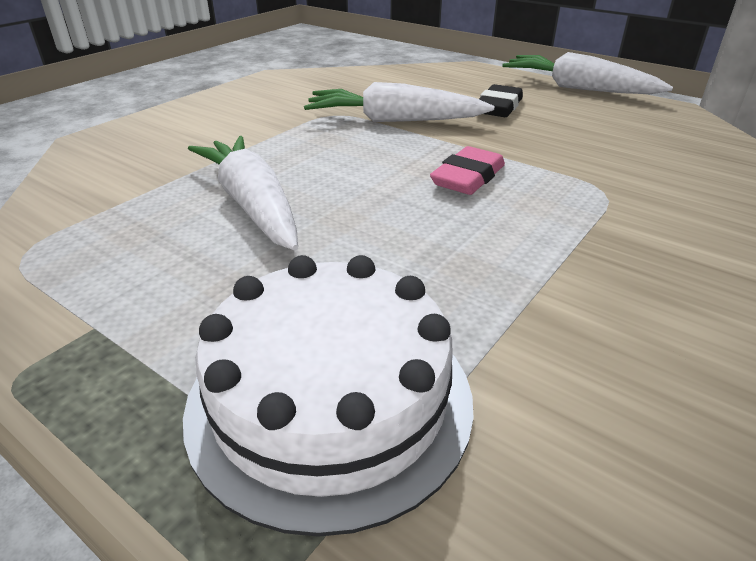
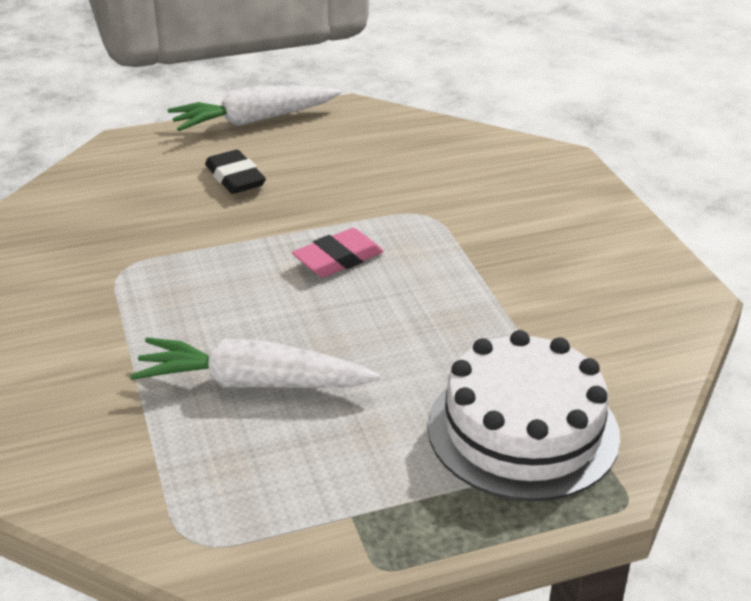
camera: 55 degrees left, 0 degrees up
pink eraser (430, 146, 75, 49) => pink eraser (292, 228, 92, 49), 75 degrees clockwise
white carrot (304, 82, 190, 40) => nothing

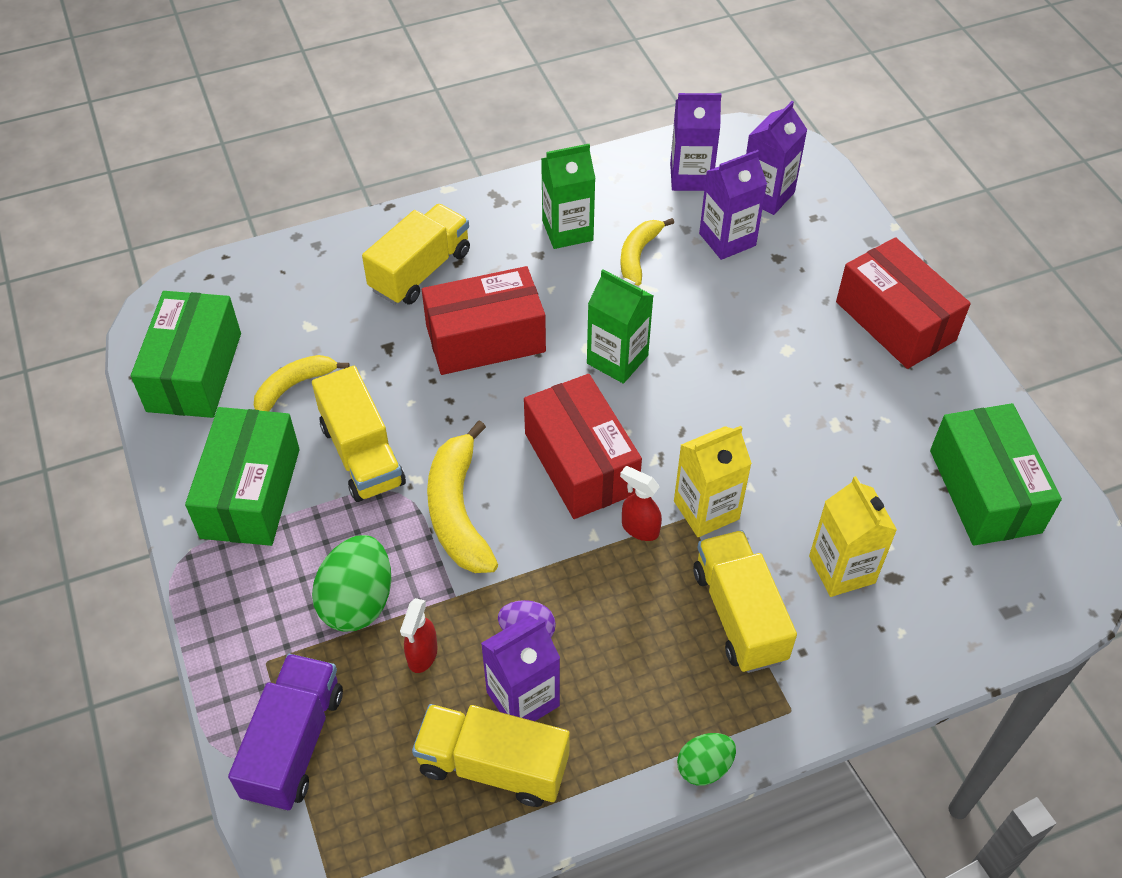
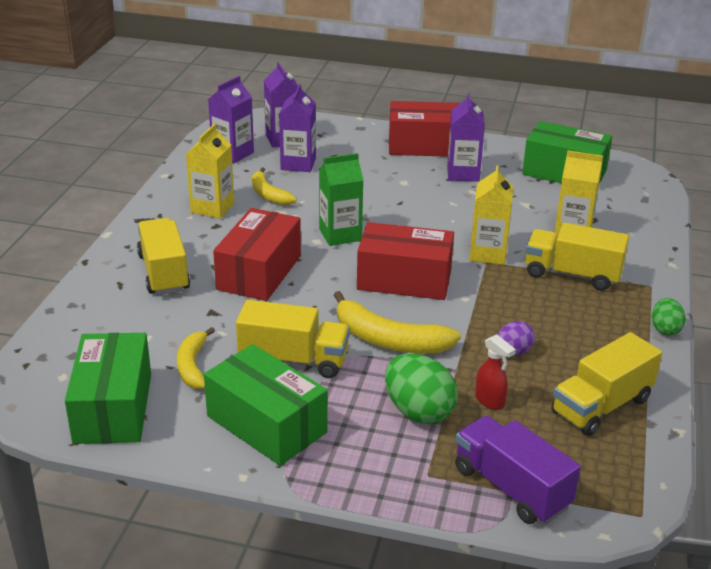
camera: 55 degrees left, 20 degrees down
green box (131, 291, 110, 127) => green box (65, 333, 86, 111), 45 degrees clockwise
green carton (541, 144, 55, 105) => yellow carton (186, 124, 48, 95)
purple carton (481, 615, 79, 106) => purple carton (447, 93, 38, 89), relocated
red spray bottle (620, 466, 42, 75) => nothing

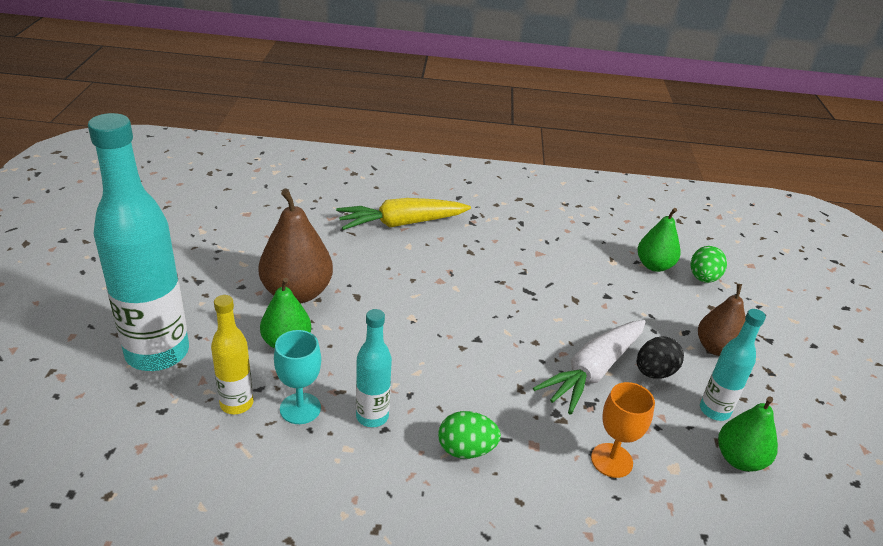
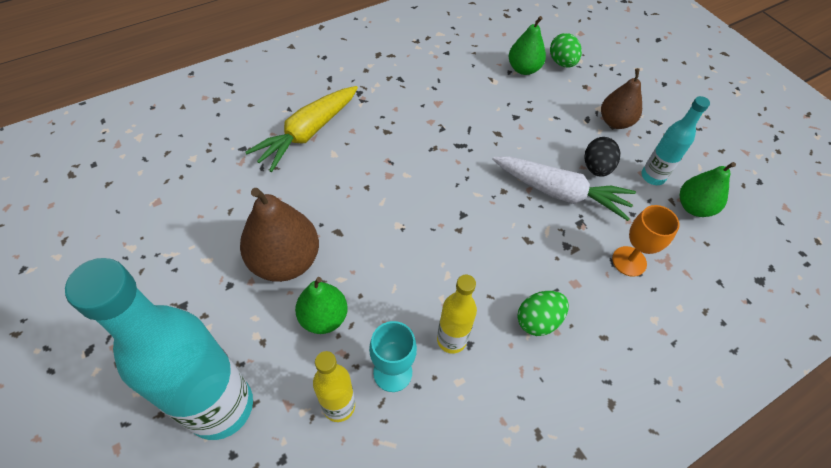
camera: 35 degrees left, 20 degrees up
turquoise bottle (356, 309, 36, 118) => yellow bottle (437, 275, 40, 79)
white carrot (533, 320, 113, 95) => white carrot (492, 156, 144, 65), 75 degrees counterclockwise

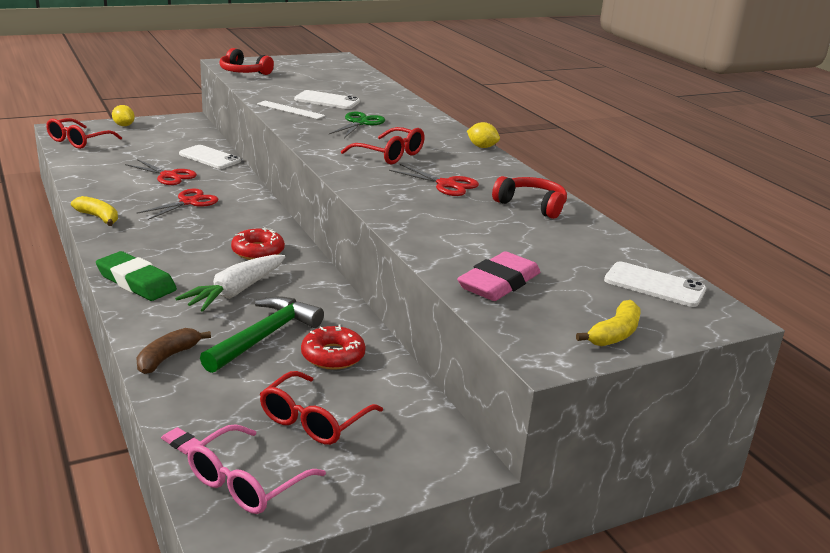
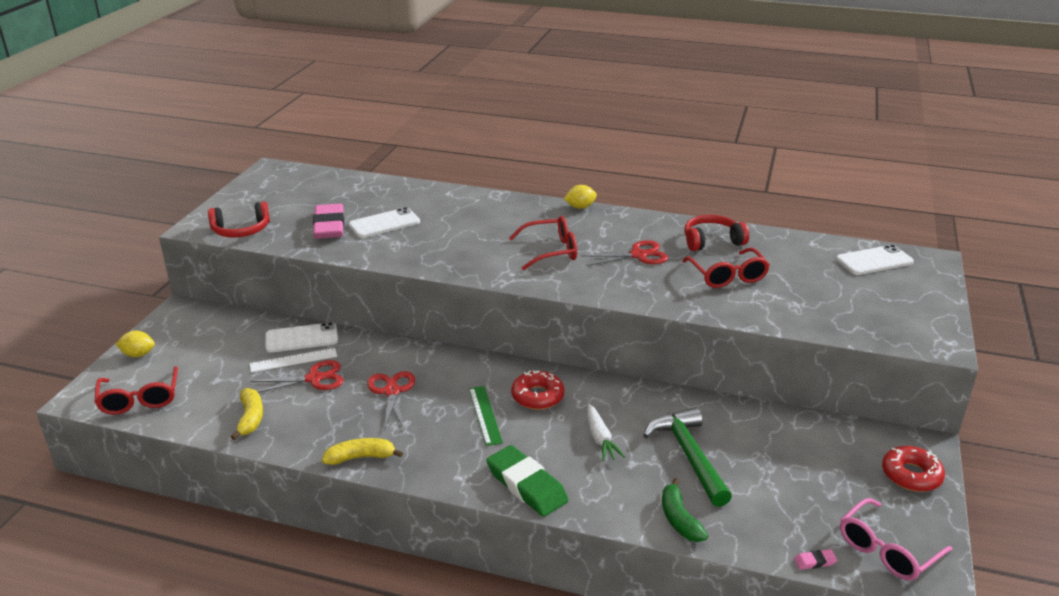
camera: 45 degrees left, 5 degrees up
yellow banana (576, 300, 65, 46) => yellow banana (231, 388, 32, 52), relocated
white ruler (257, 101, 68, 18) => white ruler (250, 348, 87, 25), relocated
pink eraser (457, 251, 83, 50) => pink eraser (313, 204, 31, 35), relocated
nothing => green ruler (469, 386, 34, 60)
green eraser (96, 251, 81, 50) => green eraser (486, 445, 82, 72), 60 degrees clockwise
white carrot (175, 255, 110, 57) => white carrot (587, 404, 38, 57), x0.64
brown banana (136, 328, 75, 46) => green banana (662, 478, 46, 64)
red glasses (260, 371, 123, 74) => red glasses (683, 248, 87, 40), relocated
pink glasses (188, 425, 138, 89) => pink glasses (840, 498, 112, 82), 60 degrees clockwise
red donut (301, 324, 65, 46) => red donut (882, 446, 63, 46), relocated
green scissors (329, 112, 56, 26) => nothing

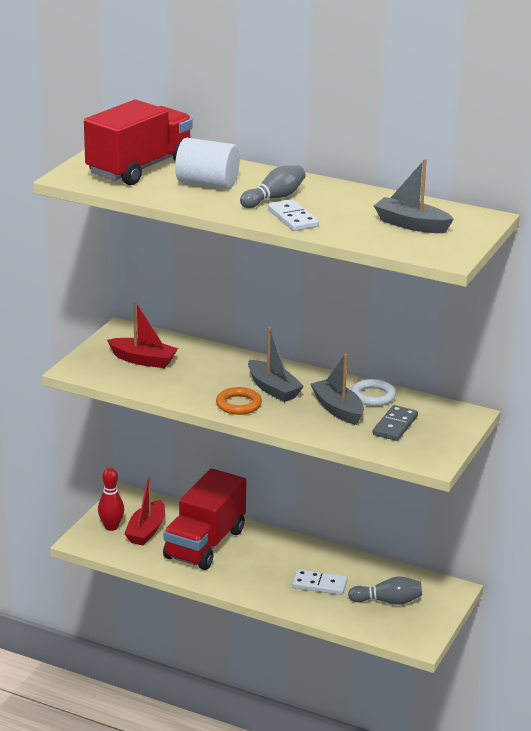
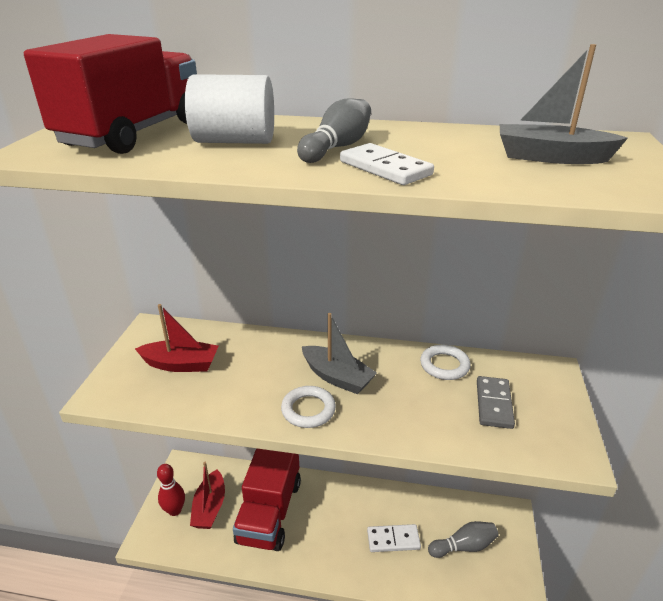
camera: 15 degrees left, 5 degrees up
orange ring (216, 387, 46, 28) => white ring (281, 386, 55, 42)
grey boat (310, 354, 54, 71) => nothing

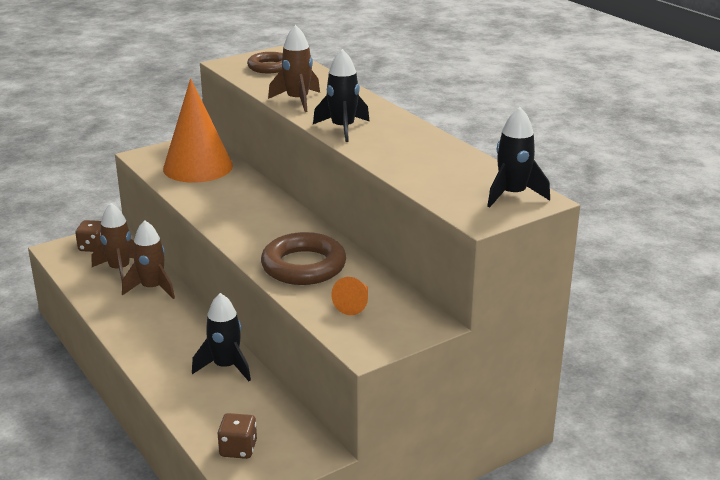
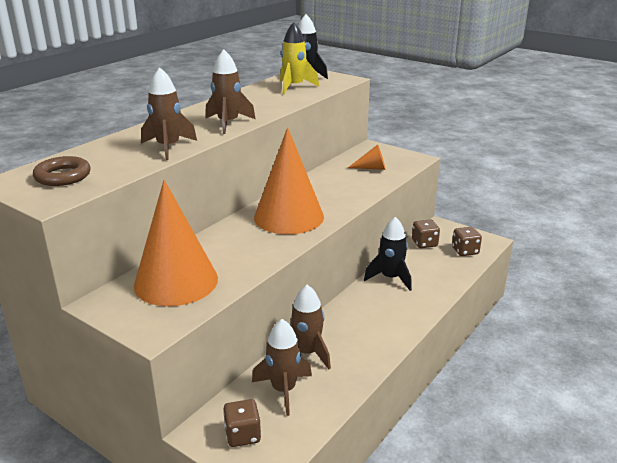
camera: 110 degrees left, 0 degrees up
black rocket (313, 49, 57, 93) => brown rocket (205, 49, 51, 85)
nothing => orange cone (254, 127, 70, 107)
nothing => yellow rocket (280, 22, 39, 72)
nothing => brown dice (412, 220, 28, 28)
brown ring (261, 232, 85, 53) => nothing

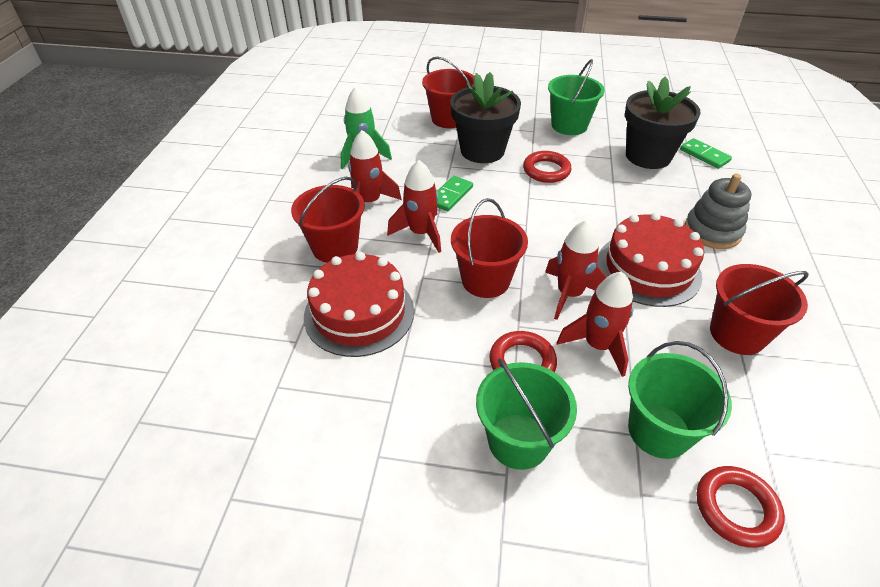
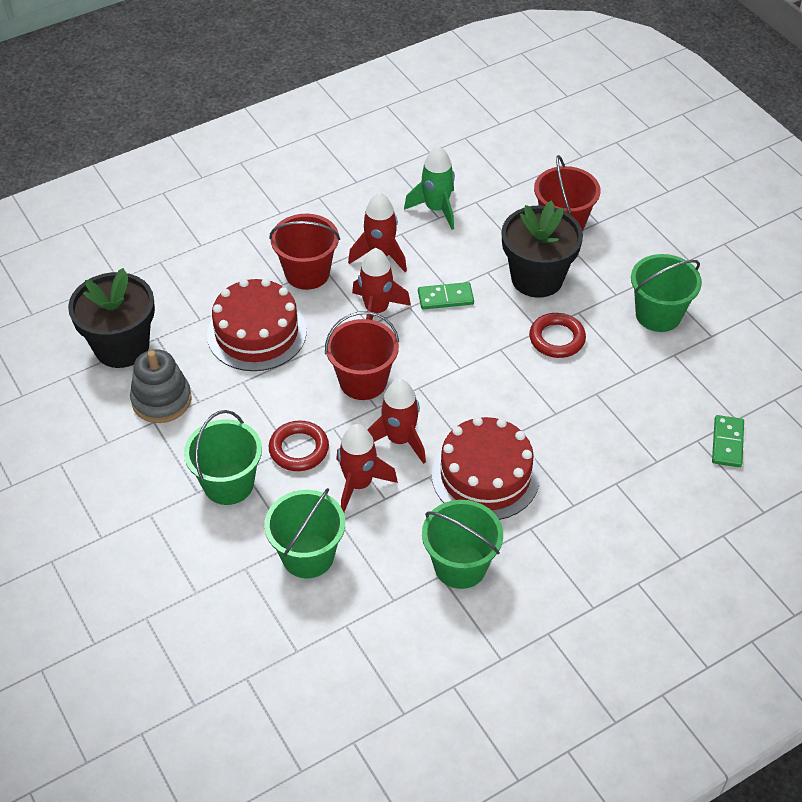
camera: 50 degrees right, 5 degrees up
black flower pot (625, 77, 76, 92) => black flower pot (68, 268, 87, 100), relocated
grey stacking toy (685, 173, 66, 76) => grey stacking toy (130, 349, 62, 74), relocated
red bucket (710, 264, 99, 91) => green bucket (422, 500, 81, 89)
red ring (696, 466, 89, 82) => nothing

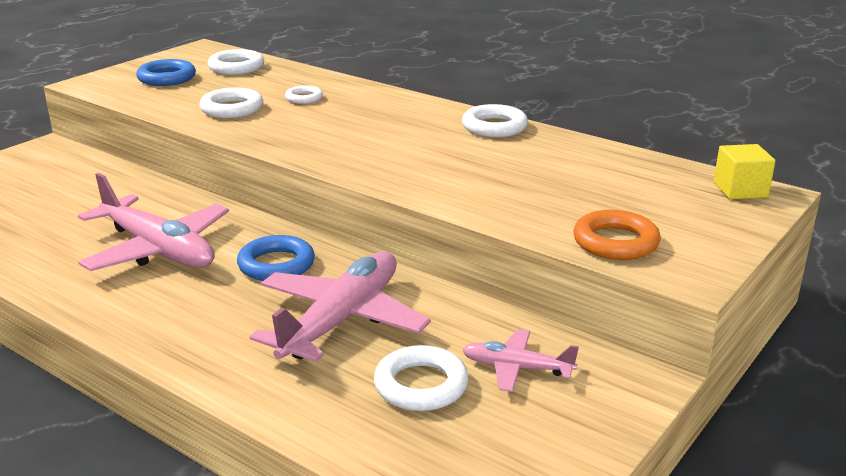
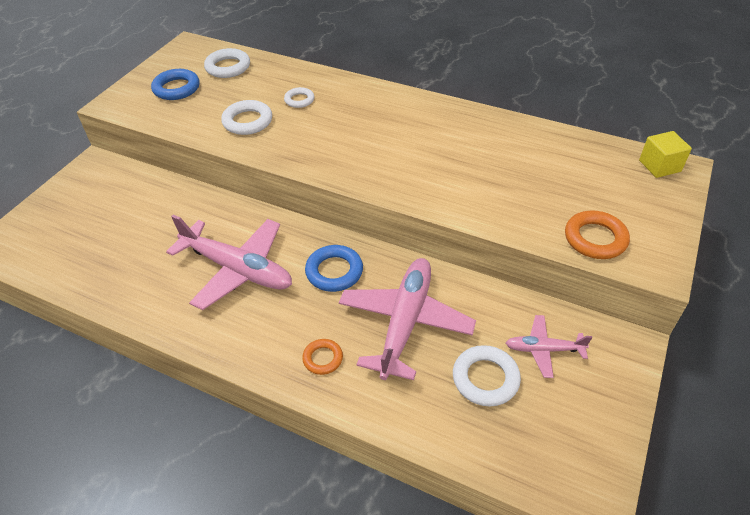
camera: 10 degrees left, 20 degrees up
nothing => orange ring (302, 339, 41, 36)
white ring (462, 104, 66, 33) => nothing

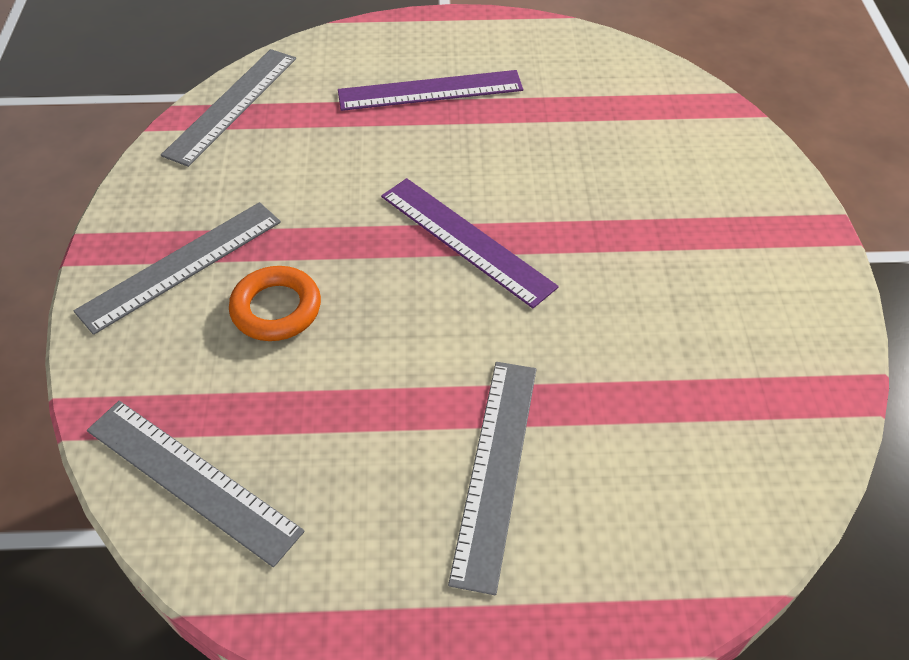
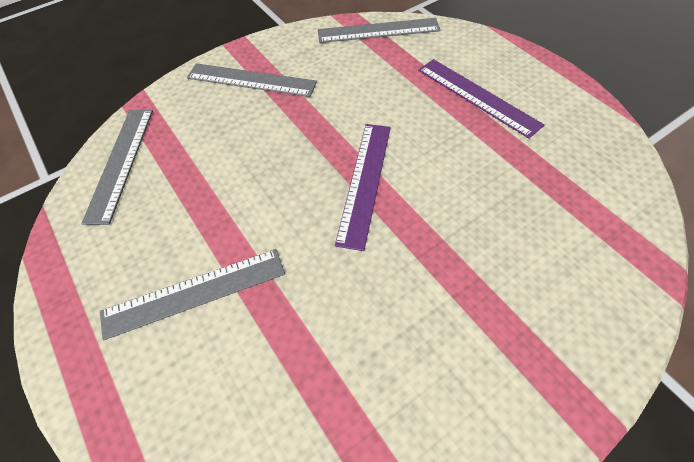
camera: 60 degrees right, 5 degrees up
orange ring (229, 266, 92, 75) => nothing

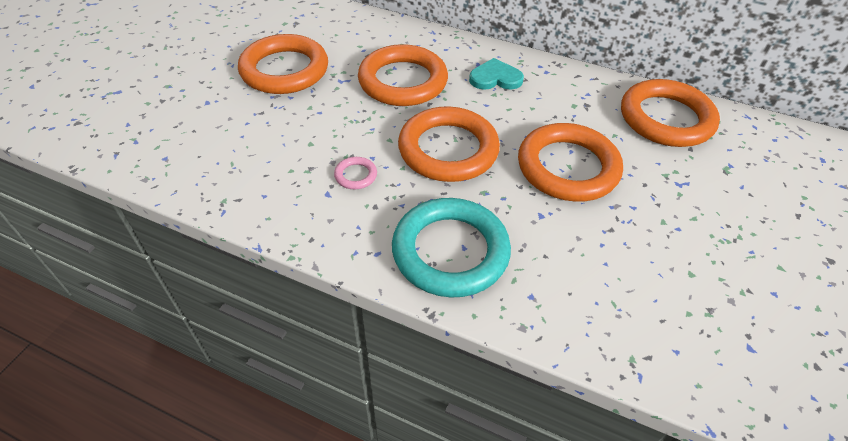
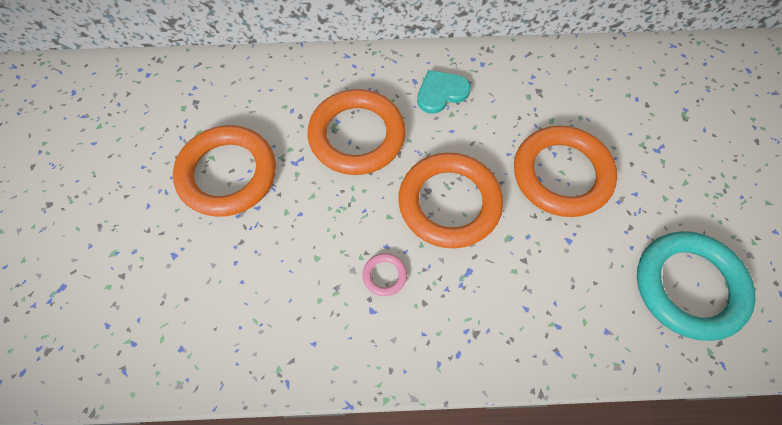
camera: 25 degrees left, 15 degrees up
turquoise ring (392, 198, 119, 99) => turquoise ring (637, 231, 118, 110), relocated
orange ring (621, 79, 99, 68) => nothing

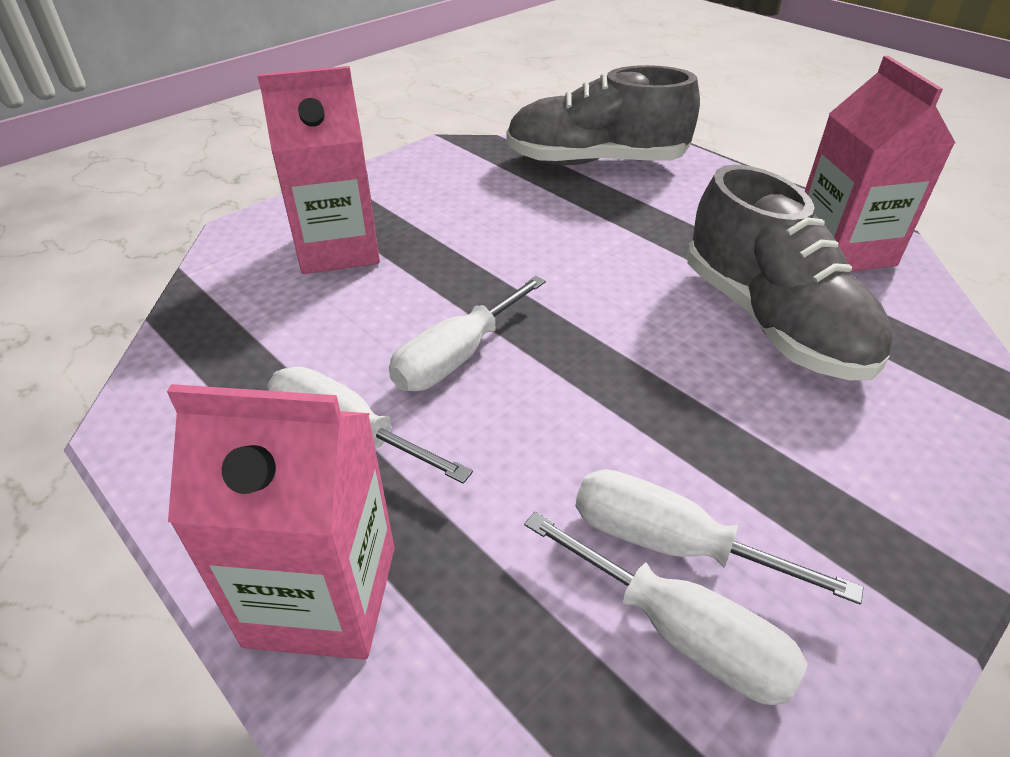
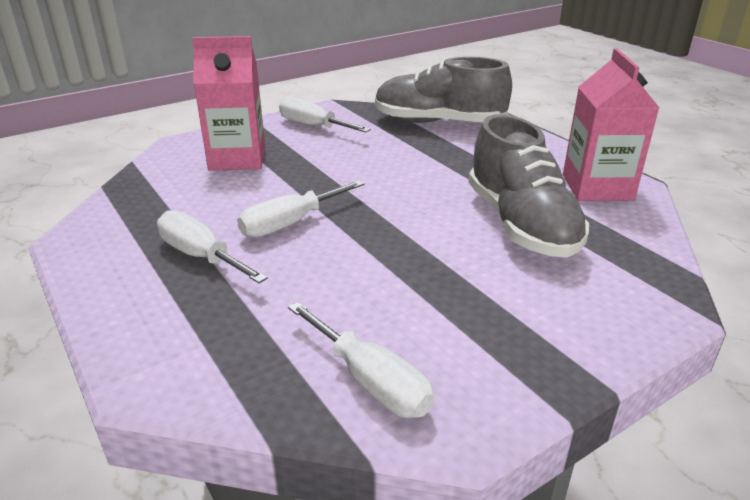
camera: 10 degrees right, 10 degrees down
white screwdriver (576, 469, 288, 135) => white screwdriver (279, 97, 92, 35), relocated
pink carton (167, 384, 228, 275) => nothing

